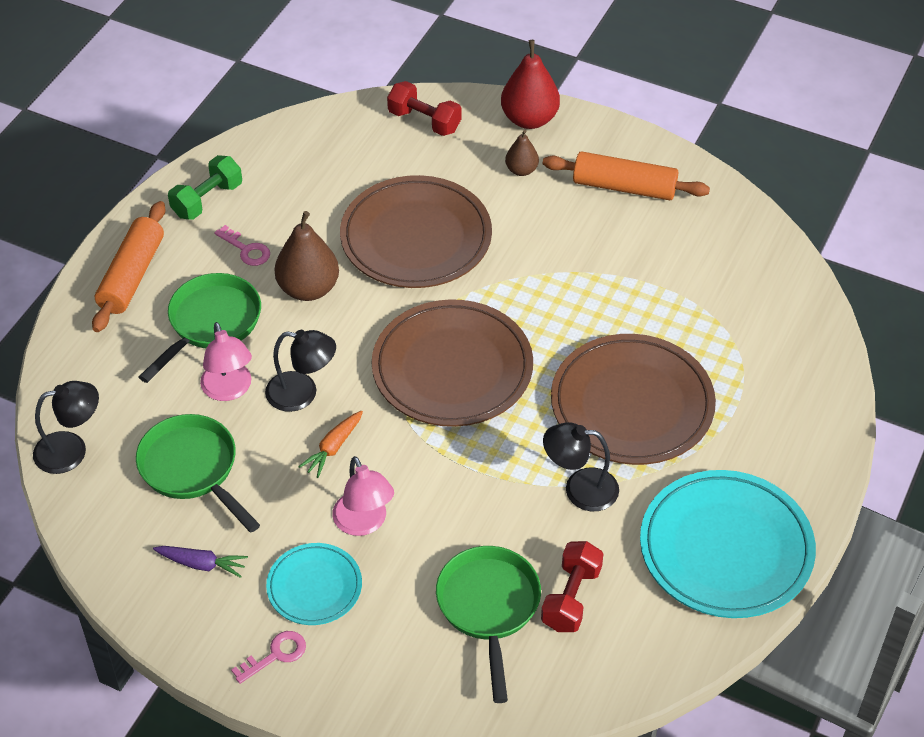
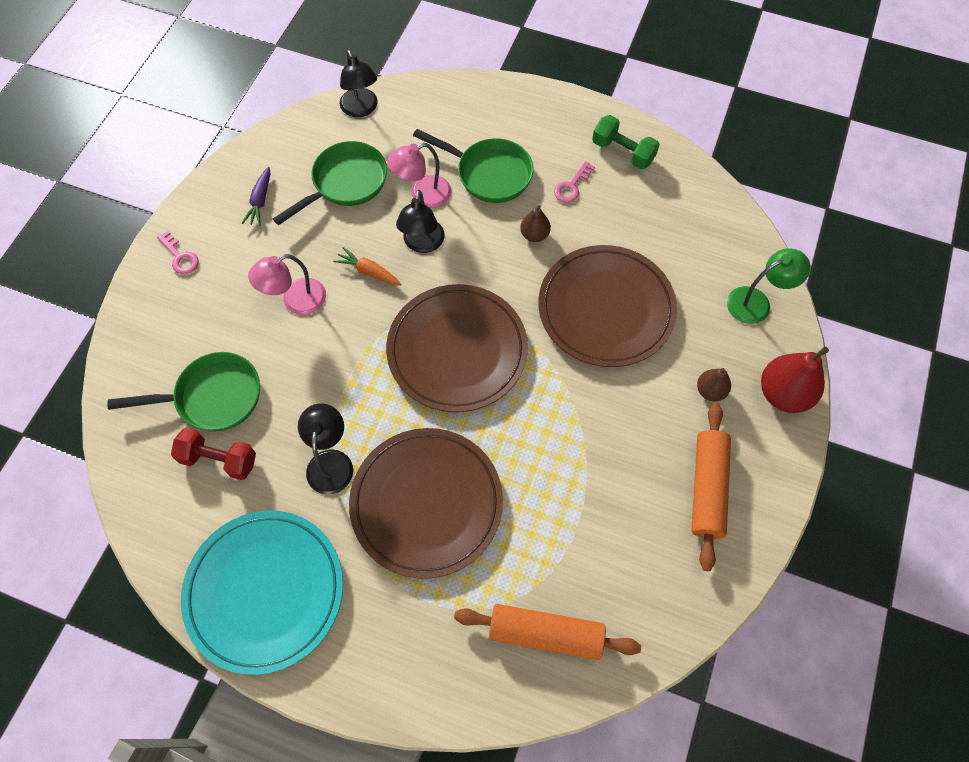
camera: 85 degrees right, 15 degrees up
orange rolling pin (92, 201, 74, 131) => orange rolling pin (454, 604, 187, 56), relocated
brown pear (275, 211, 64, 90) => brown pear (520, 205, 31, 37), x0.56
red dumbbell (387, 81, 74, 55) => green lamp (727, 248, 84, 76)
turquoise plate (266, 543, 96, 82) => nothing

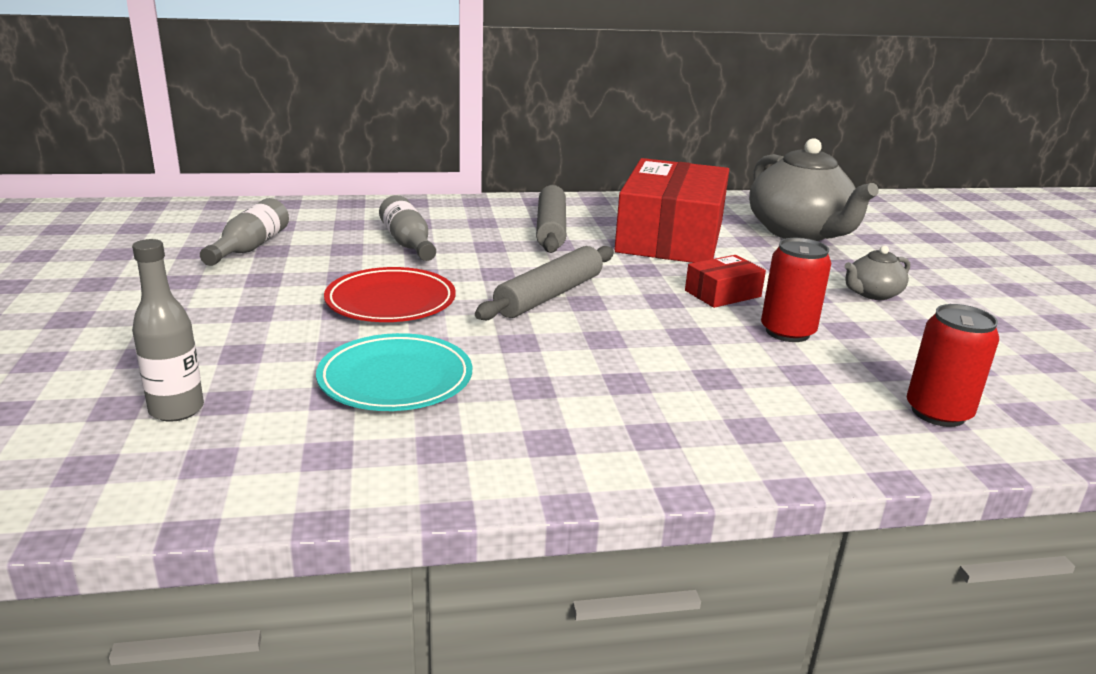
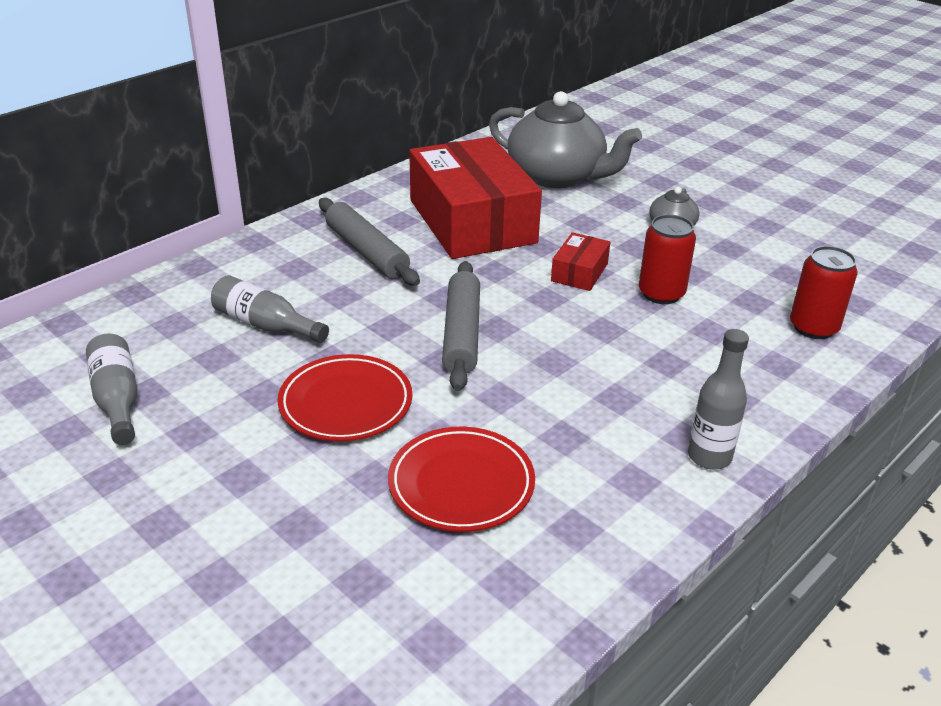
camera: 35 degrees left, 10 degrees up
turquoise plate (316, 333, 156, 78) => red plate (388, 427, 147, 105)
grey bottle (132, 239, 72, 183) => grey bottle (688, 329, 61, 141), relocated

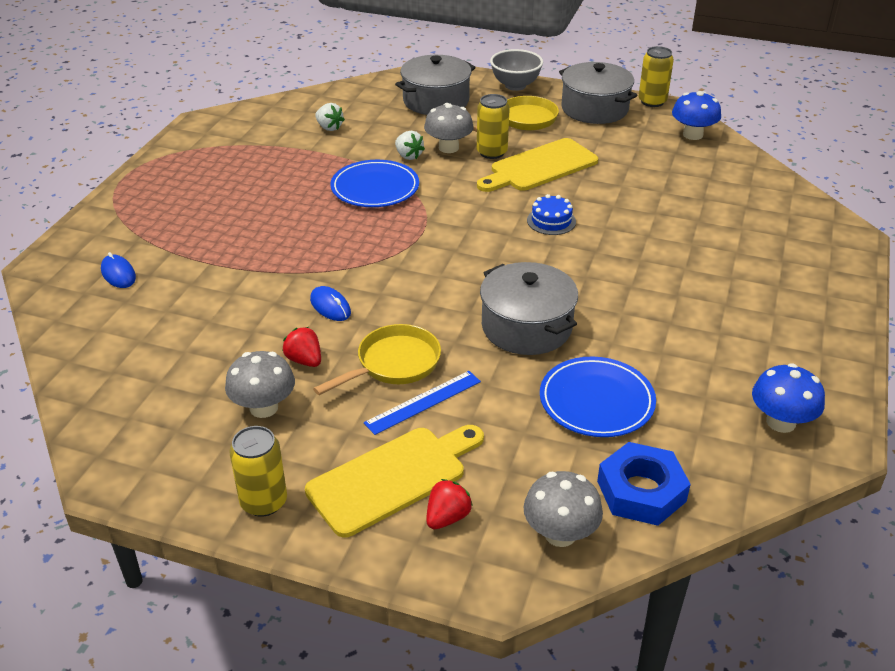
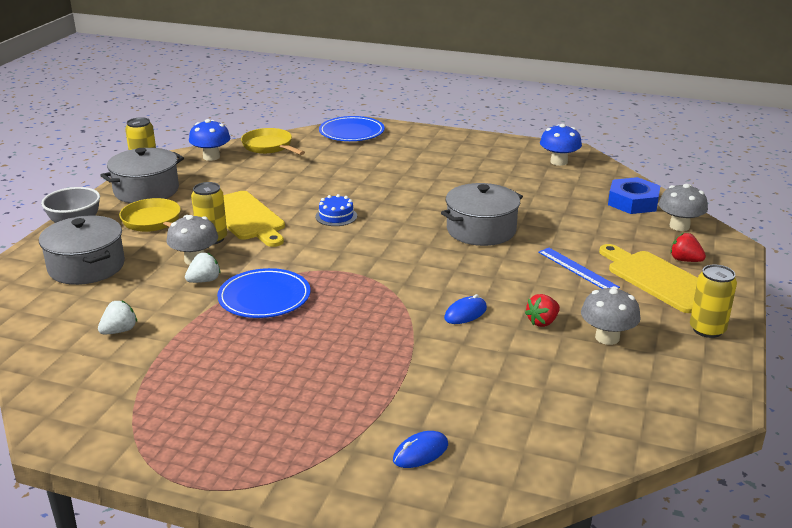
camera: 90 degrees left, 10 degrees down
yellow pan (313, 324, 128, 71) => yellow pan (241, 128, 64, 27), relocated
blue plate (540, 357, 116, 80) => blue plate (319, 116, 66, 25), relocated

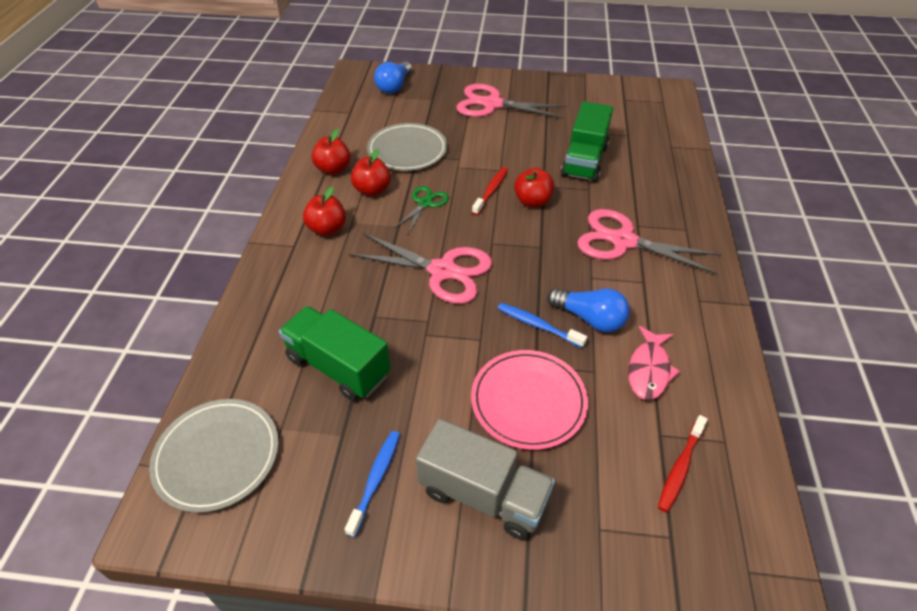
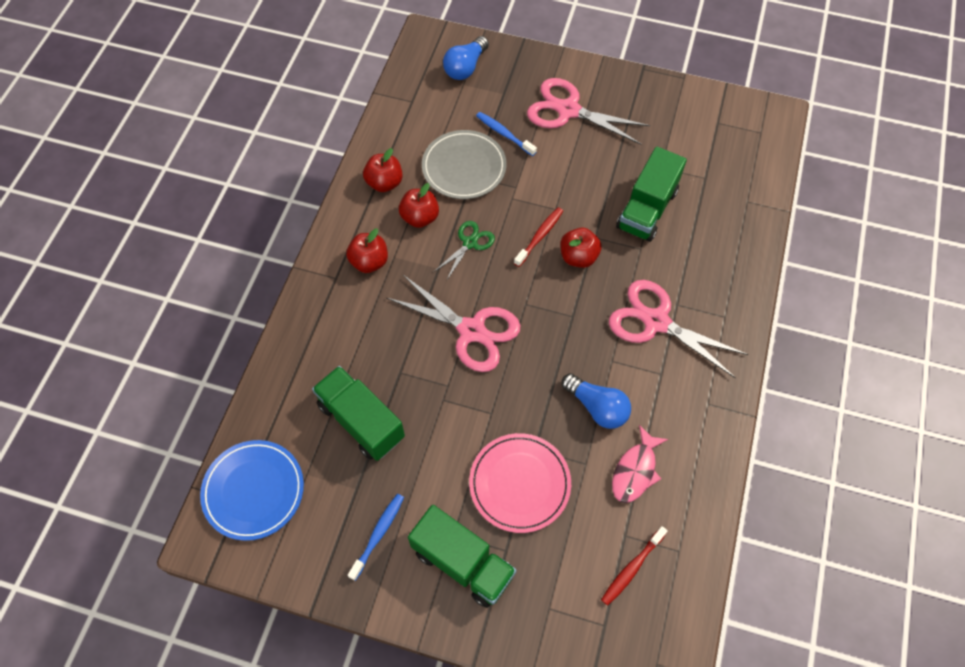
camera: 10 degrees right, 15 degrees up
grey plate (149, 399, 130, 114) => blue plate (200, 440, 104, 101)
grey truck (416, 419, 139, 121) => green truck (408, 505, 109, 103)
blue toothbrush (498, 303, 89, 45) => blue toothbrush (476, 112, 61, 44), relocated

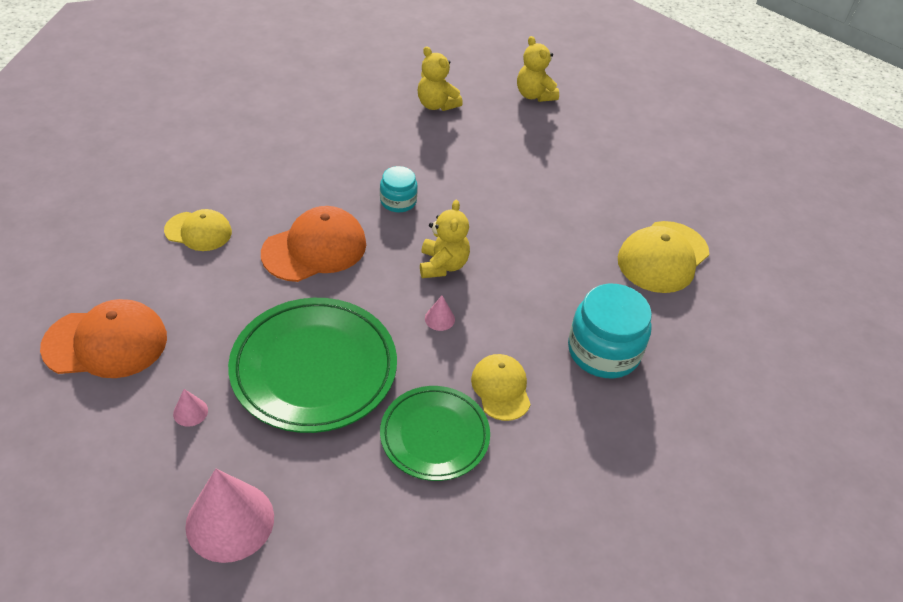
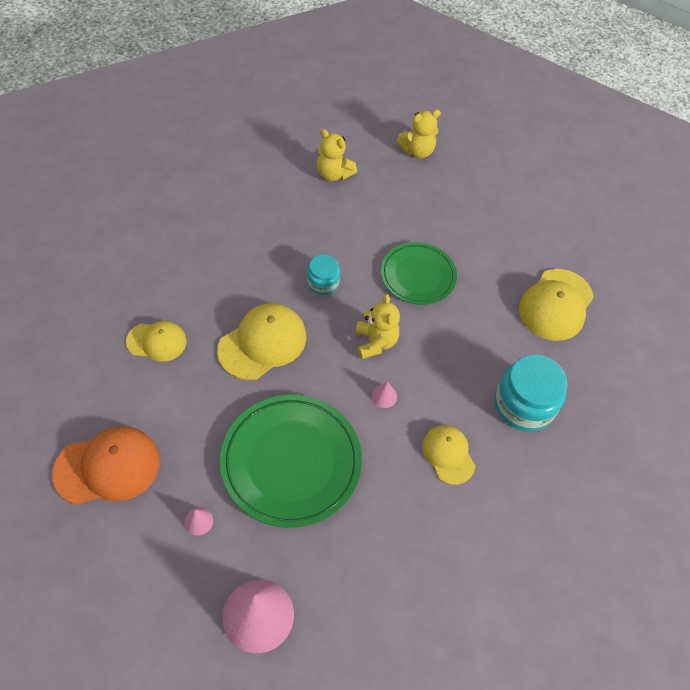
camera: 10 degrees left, 10 degrees up
orange cap (261, 206, 105, 76) => yellow cap (217, 303, 89, 77)
green plate (380, 386, 110, 95) => green plate (381, 242, 76, 63), relocated
yellow teddy bear (517, 36, 42, 66) => yellow teddy bear (396, 110, 45, 49), 75 degrees counterclockwise

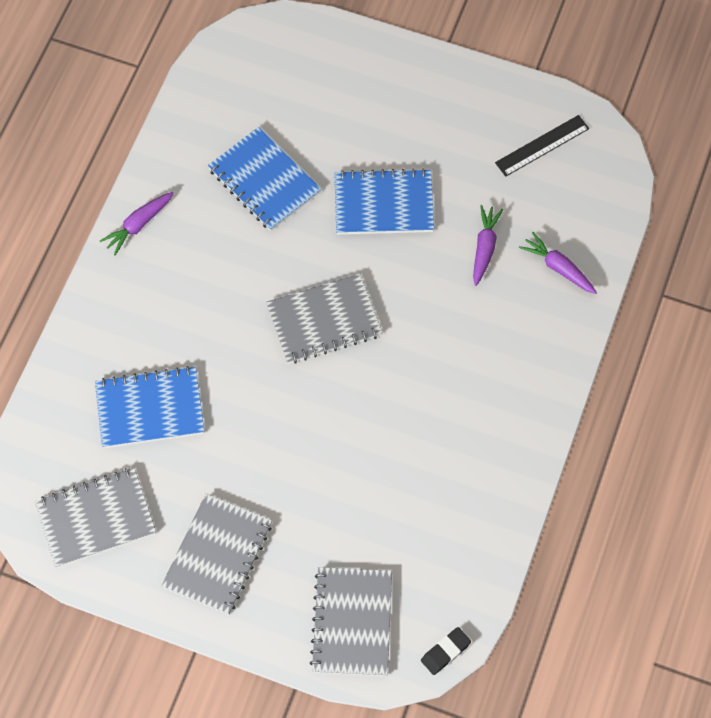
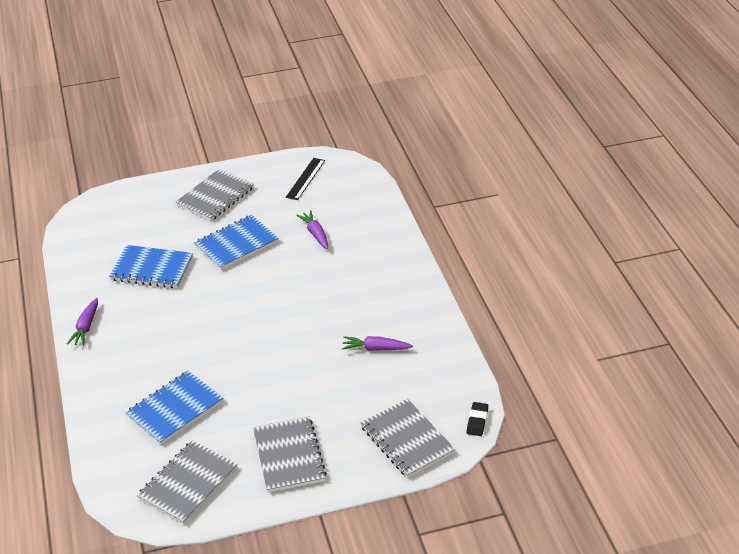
camera: 35 degrees left, 25 degrees down
grey notebook (266, 274, 117, 90) => grey notebook (176, 169, 78, 52), relocated
purple carrot (519, 232, 78, 62) => purple carrot (342, 336, 71, 15), relocated

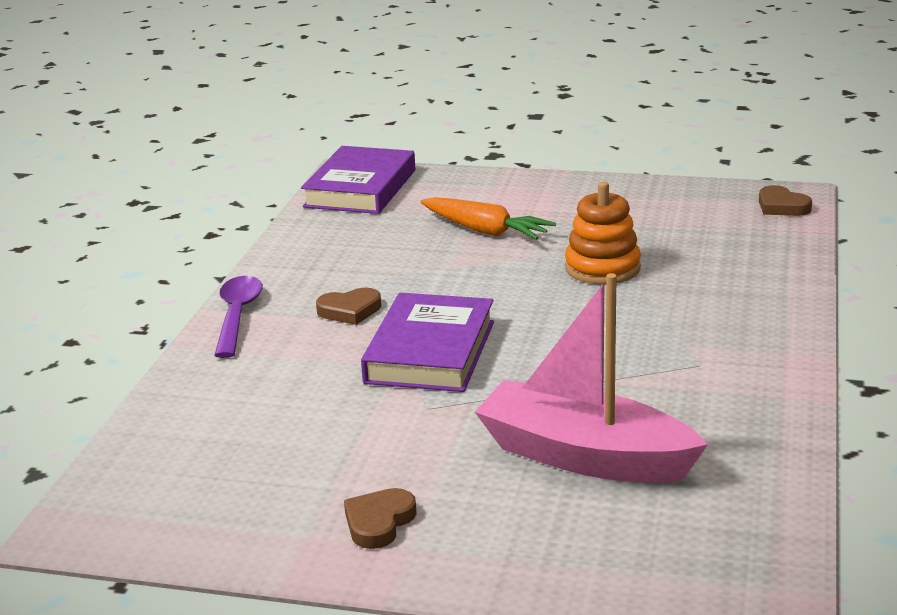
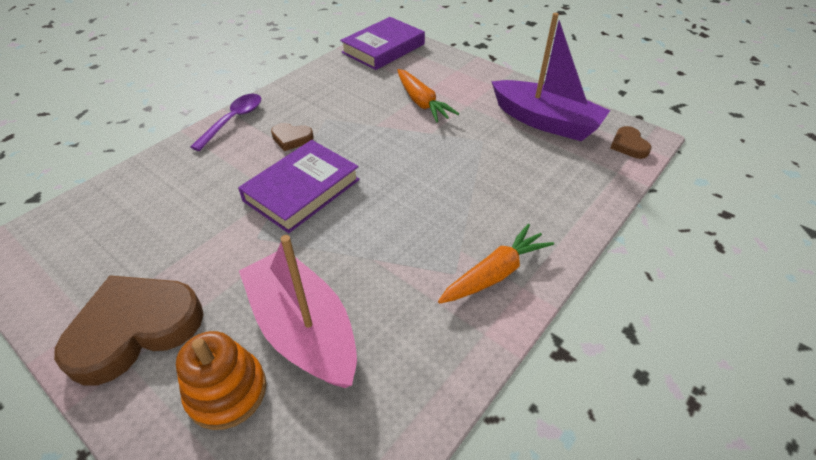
camera: 25 degrees right, 20 degrees up
brown heart (344, 488, 73, 61) => brown heart (54, 275, 150, 110), x2.17
orange stacking toy (565, 182, 76, 103) => orange stacking toy (176, 331, 90, 99), relocated
nothing => orange carrot (438, 224, 116, 80)
nothing => purple boat (491, 13, 120, 128)

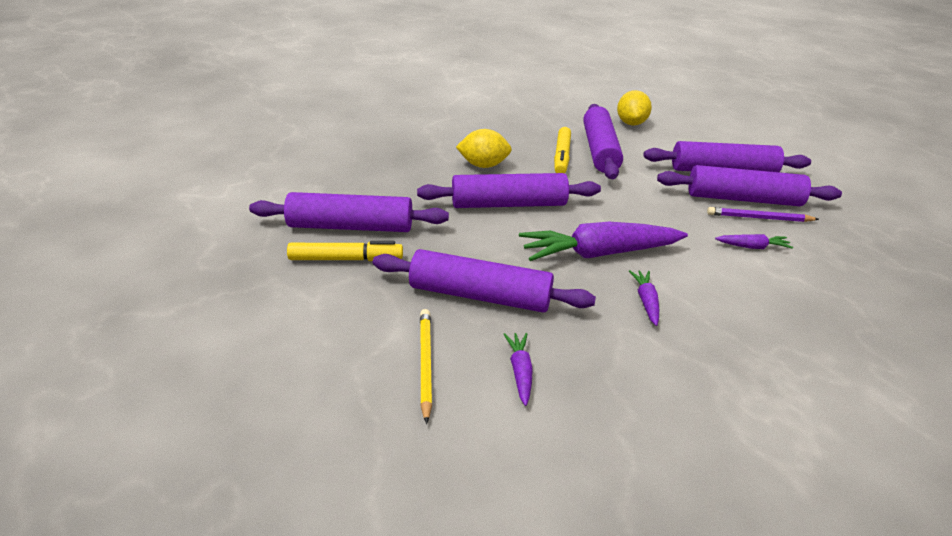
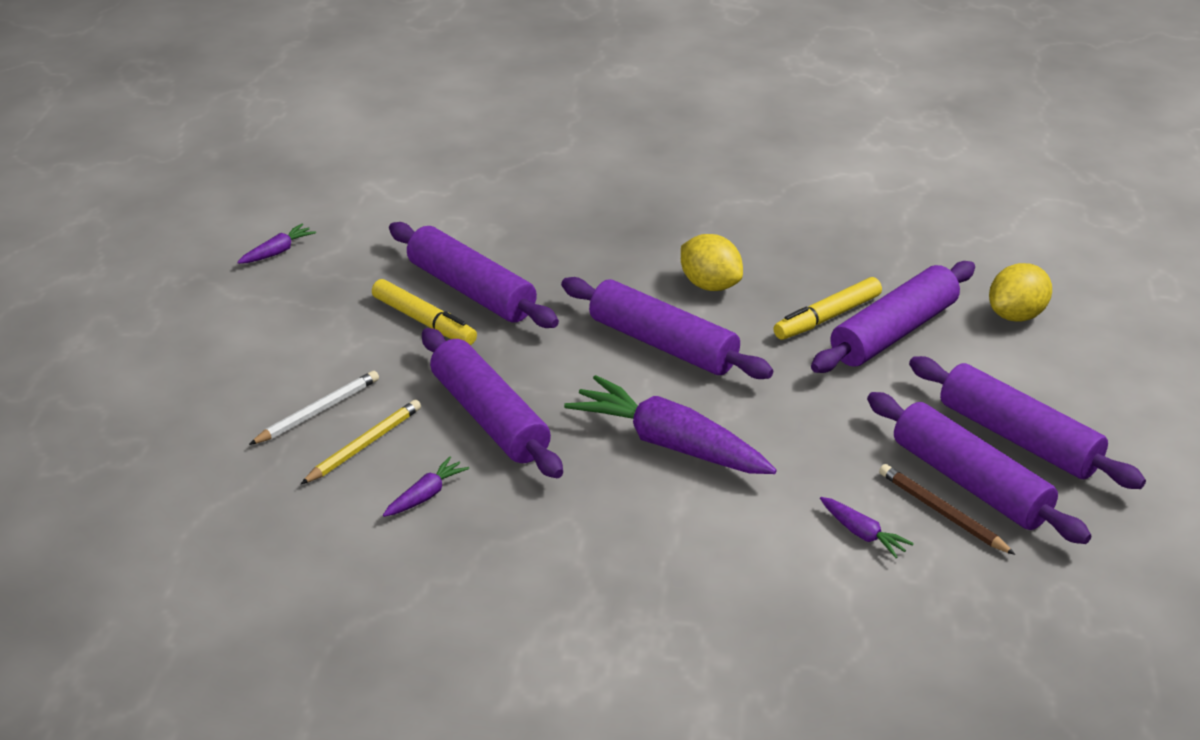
camera: 45 degrees right, 0 degrees up
purple carrot (629, 270, 30, 56) => purple carrot (237, 224, 79, 40), relocated
nothing => white pencil (249, 371, 130, 74)
purple pencil (707, 207, 112, 15) => brown pencil (879, 464, 137, 91)

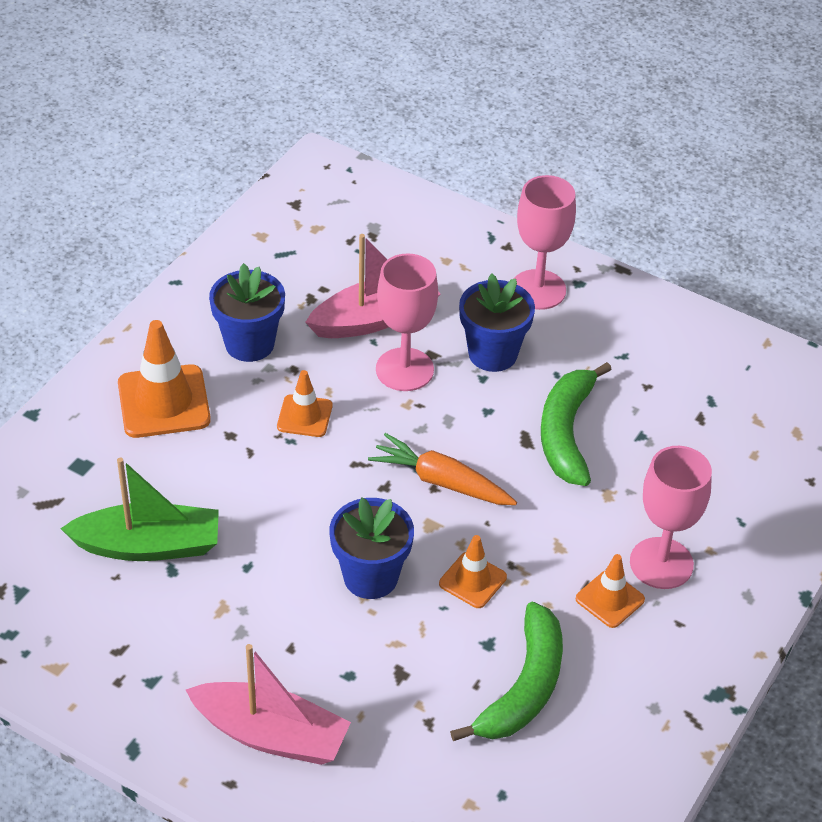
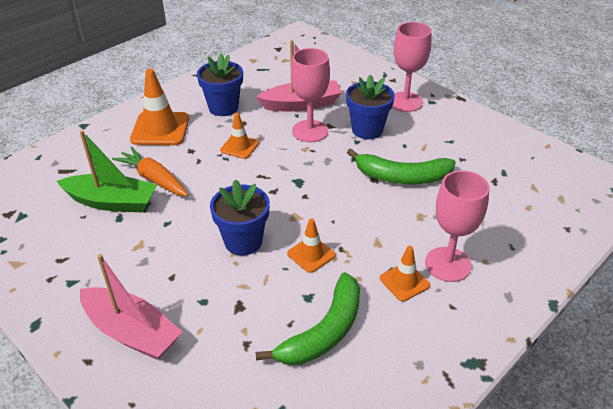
camera: 15 degrees right, 5 degrees down
orange carrot (368, 433, 149, 72) => orange carrot (112, 147, 76, 49), relocated
green banana (541, 362, 71, 124) => green banana (347, 148, 109, 36), 105 degrees counterclockwise

